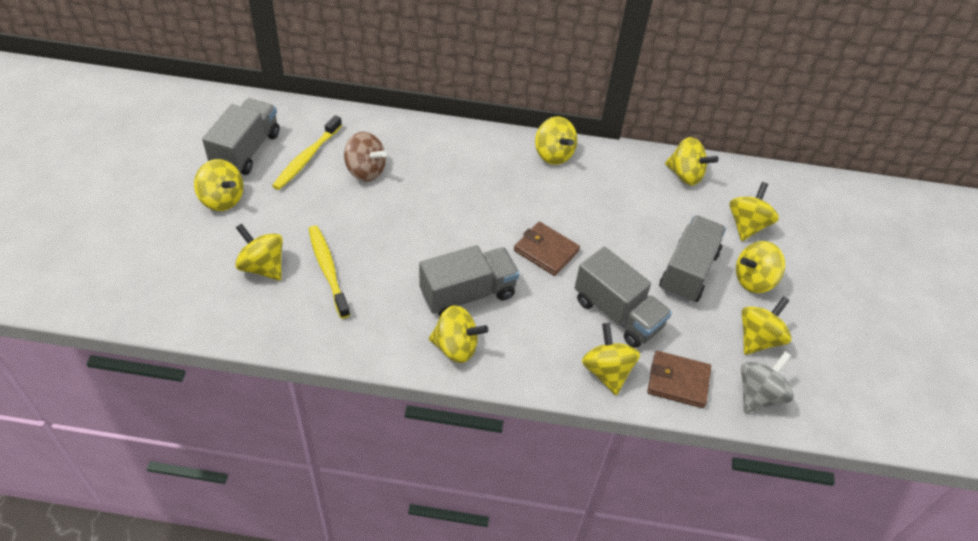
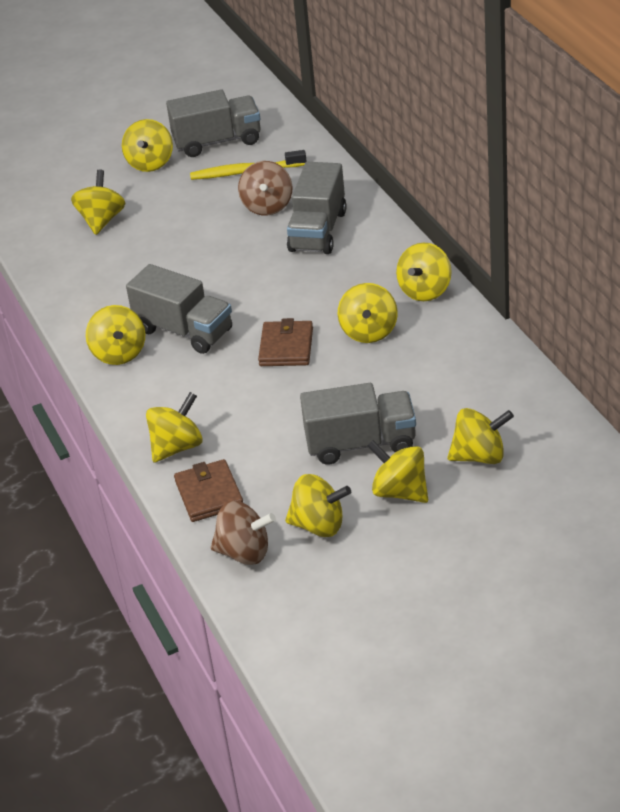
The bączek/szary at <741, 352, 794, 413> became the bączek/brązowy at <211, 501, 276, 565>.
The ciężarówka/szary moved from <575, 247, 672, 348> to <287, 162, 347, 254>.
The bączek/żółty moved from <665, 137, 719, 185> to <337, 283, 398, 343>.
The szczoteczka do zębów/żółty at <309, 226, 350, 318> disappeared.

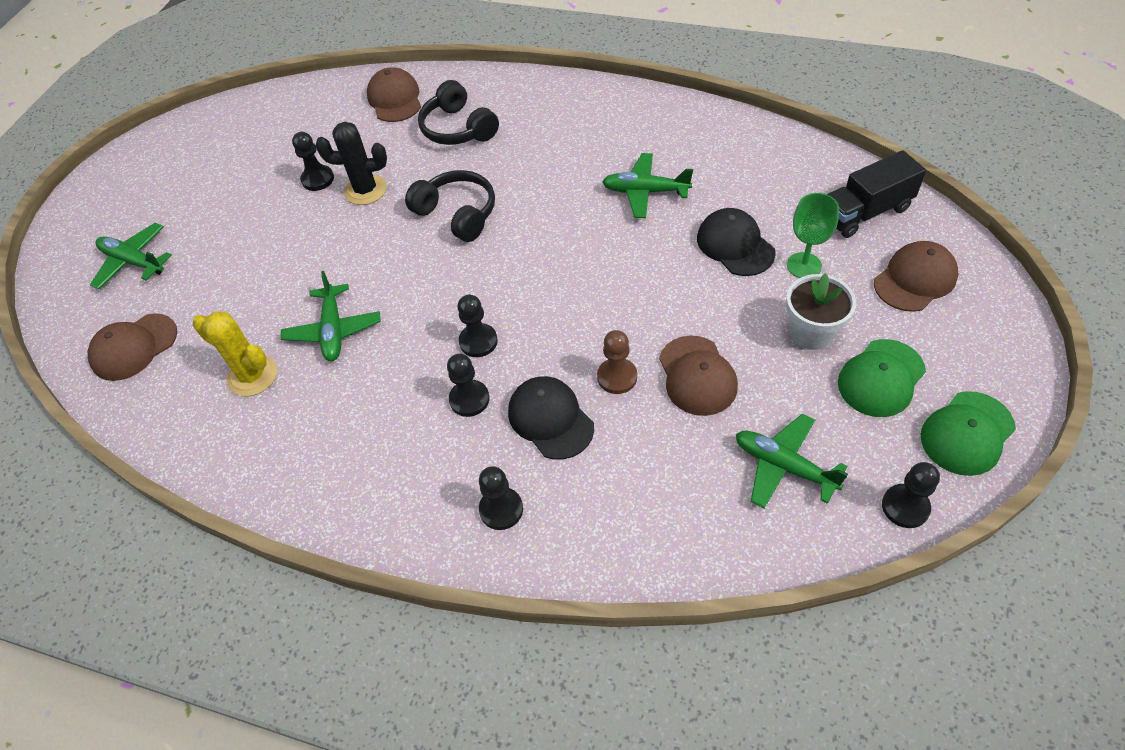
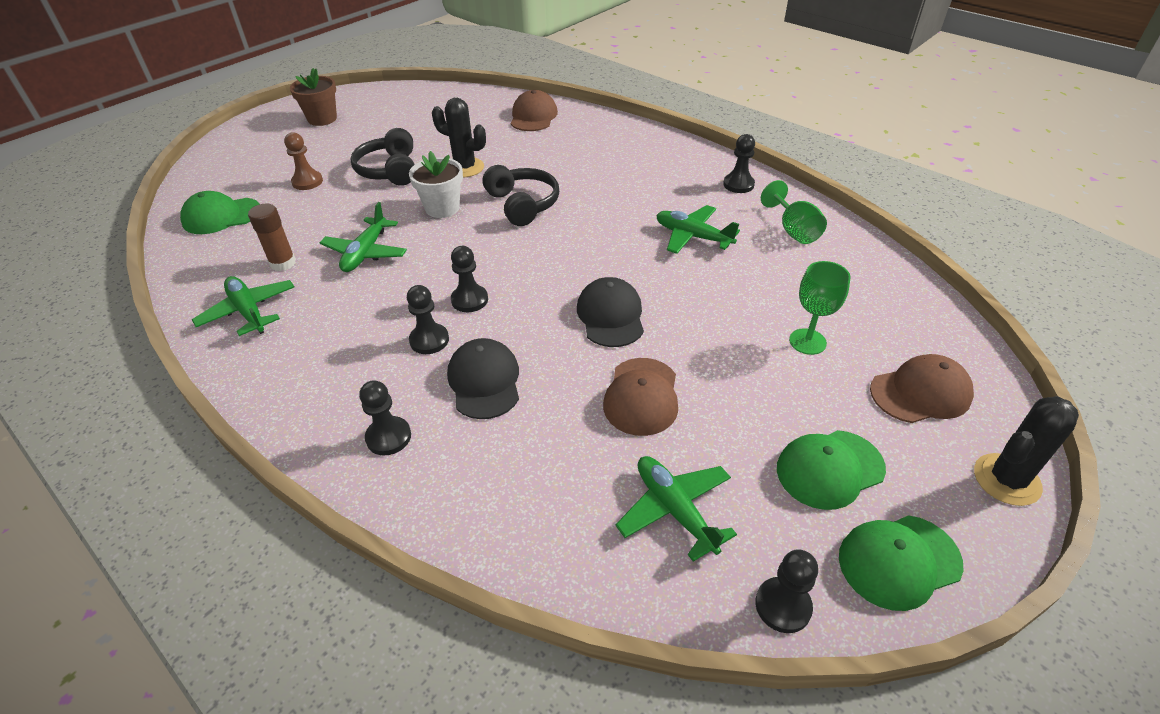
The czapka/brązowy at <88, 313, 177, 381> became the czapka/zielony at <180, 191, 260, 234>.
The samolot/zielony moved from <90, 223, 172, 289> to <192, 276, 294, 336>.
The kaktus/żółty at <192, 311, 277, 396> was replaced by the klej w sztyfcie/brązowy at <248, 204, 296, 271>.
The pionek/brązowy moved from <597, 330, 637, 394> to <284, 132, 323, 190>.
The doniczka/brązowy at <290, 68, 337, 126> appeared.
The słuchawki/czarny moved from <418, 80, 499, 145> to <350, 128, 415, 186>.
The doniczka/biały moved from <786, 273, 856, 350> to <409, 151, 463, 218>.
The czapka/czarny moved from <697, 208, 776, 276> to <577, 277, 644, 347>.
The pionek/czarny moved from <292, 132, 334, 191> to <723, 134, 755, 193>.
The kielich/zielony at <761, 180, 827, 244> appeared.
The kaktus/czarny at <974, 396, 1079, 506> appeared.
The ciężarówka/czarny at <827, 150, 926, 238> disappeared.

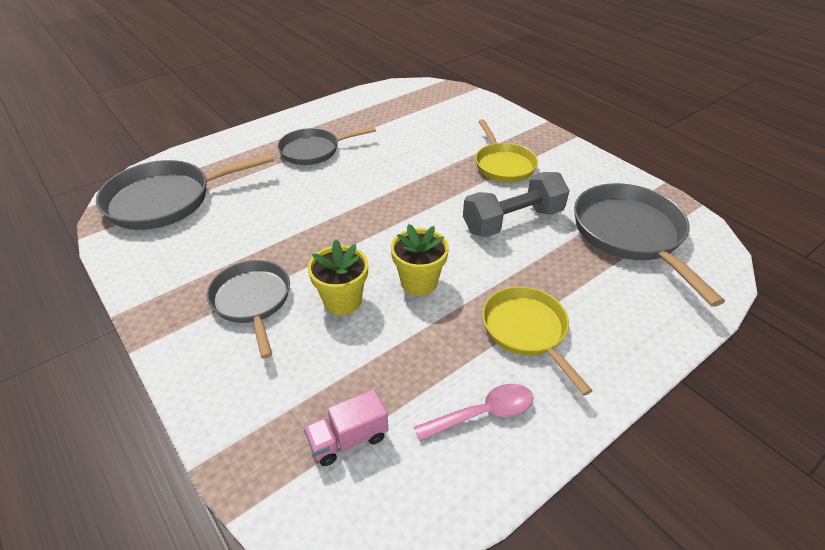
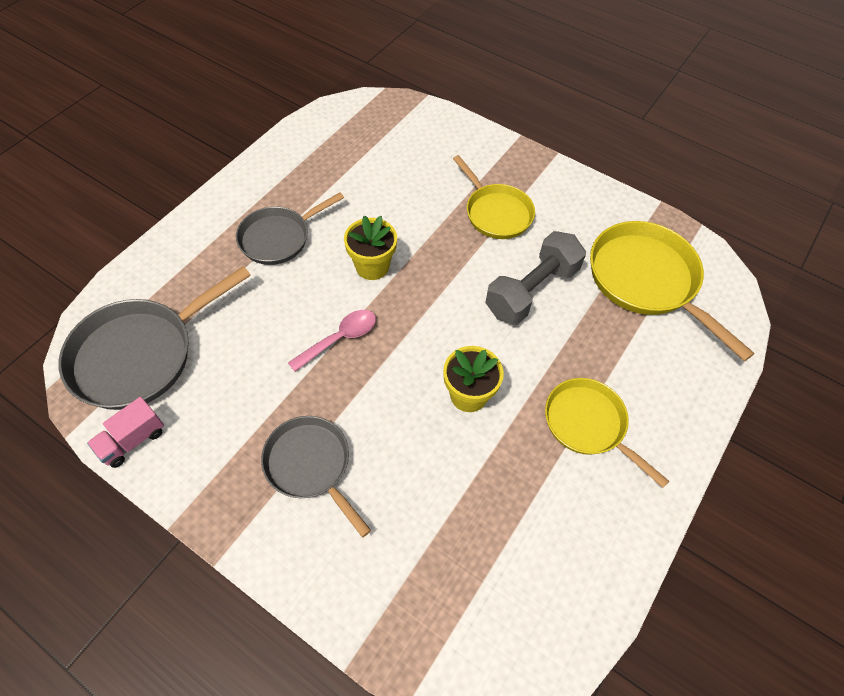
The ciężarówka/różowy moved from <304, 389, 388, 466> to <87, 397, 164, 468>.
The łyżka/różowy moved from <414, 384, 533, 441> to <288, 310, 376, 372>.
The doniczka/żółty moved from <308, 240, 368, 315> to <344, 216, 397, 280>.
The patelnia/szary at <574, 183, 725, 307> became the patelnia/żółty at <590, 221, 755, 361>.

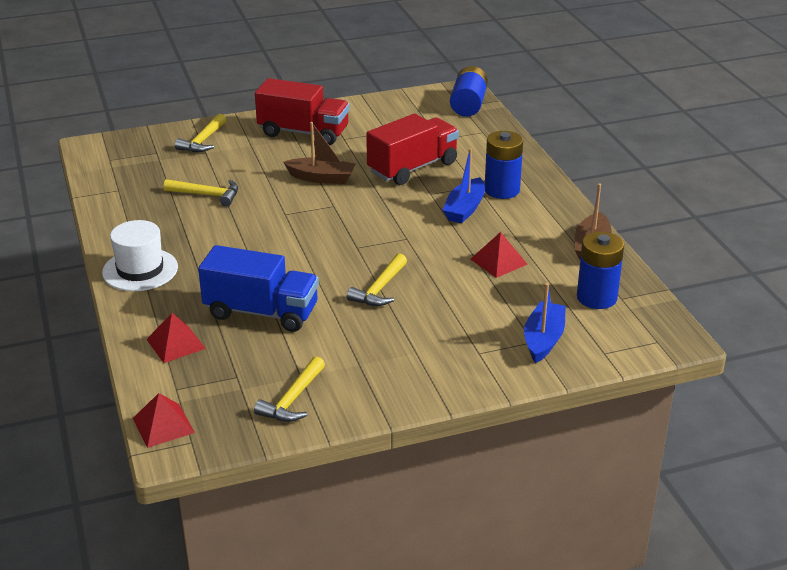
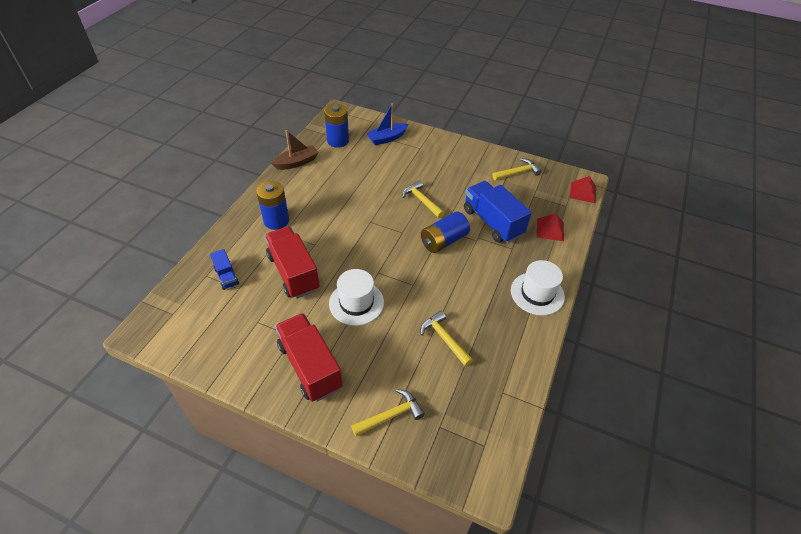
The ciężarówka/niebieski at <210, 249, 239, 290> appeared.
The ciężarówka/czerwony at <366, 114, 459, 185> turned 60 degrees clockwise.
The łódka/brązowy at <283, 122, 355, 184> was replaced by the kapelusz/biały at <329, 269, 384, 326>.
The młotek/żółty at <347, 253, 407, 306> turned 105 degrees counterclockwise.
The bateria/niebieski moved from <450, 66, 488, 117> to <421, 211, 470, 253>.
The łódka/niebieski at <443, 148, 485, 224> disappeared.
The piramida/czerwony at <470, 232, 528, 278> disappeared.

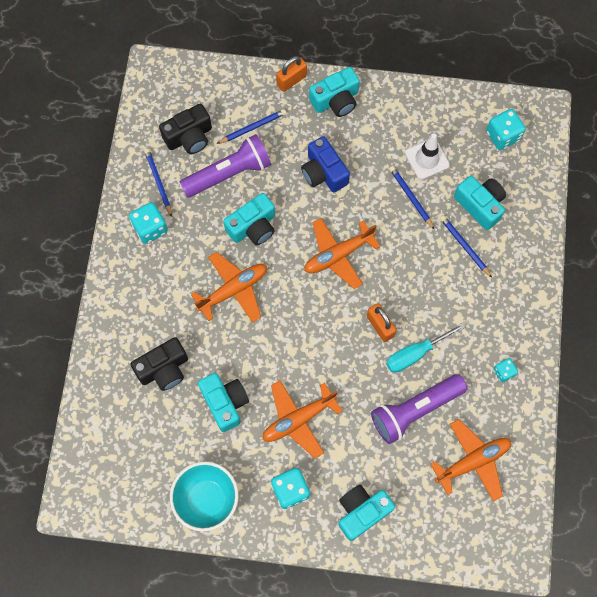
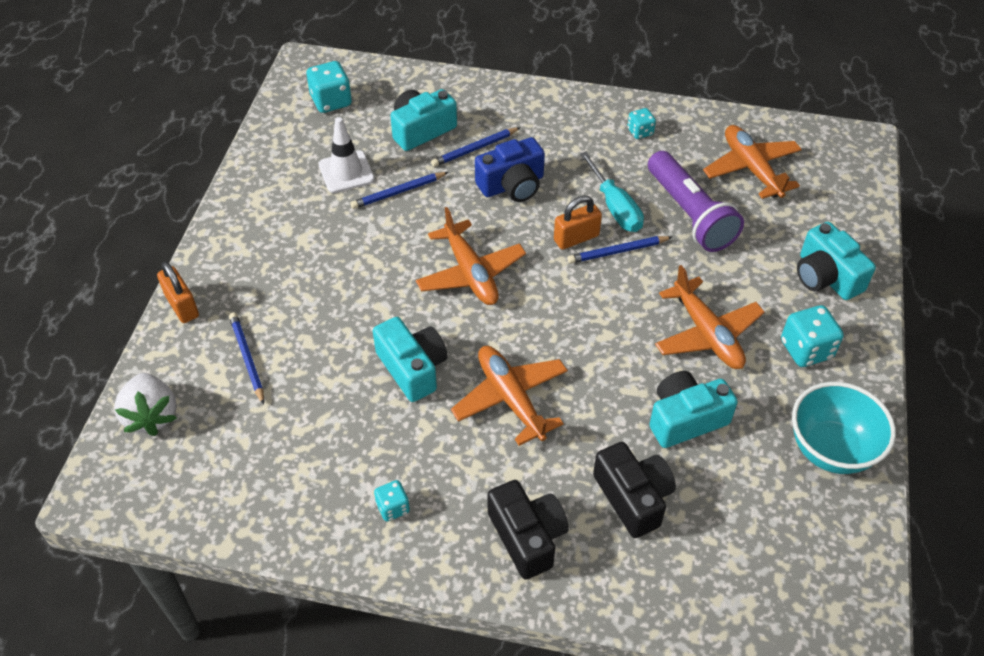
The truskawka/biały at <114, 373, 177, 436> appeared.
The kostka do gry/turkusowy at <129, 202, 168, 244> changed to 0.59 times the size.
The aparat fotograficzny/niebieski moved from <301, 136, 350, 192> to <475, 137, 545, 202>.
The aparat fotograficzny/czarny moved from <159, 104, 212, 154> to <488, 480, 569, 580>.
The ołówek/niebieski moved from <144, 149, 172, 217> to <567, 236, 672, 264>.
The latarka/fioletowy at <180, 134, 271, 197> disappeared.
The aparat fotograficzny/turkusowy at <309, 67, 360, 117> disappeared.

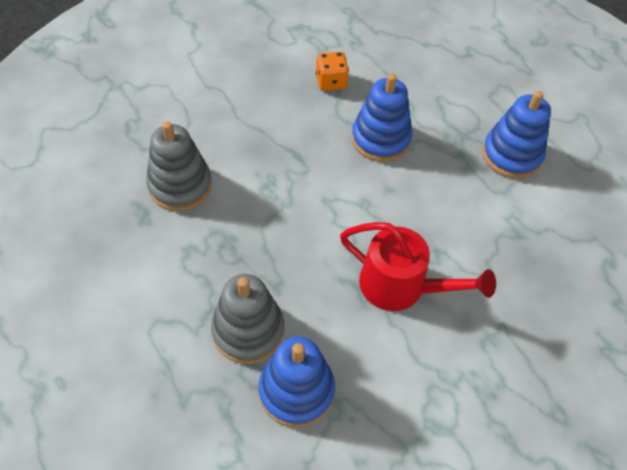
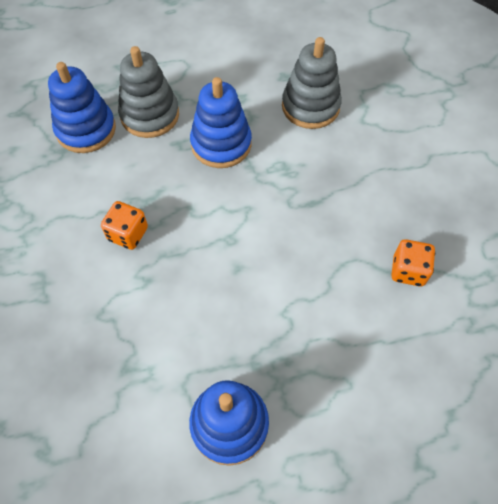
The konewka/czerwony at <340, 222, 496, 311> was replaced by the kostka do gry/pomarańczowy at <101, 201, 148, 250>.
The zabawka nakładanka/niebieski moved from <351, 74, 413, 162> to <190, 77, 252, 168>.

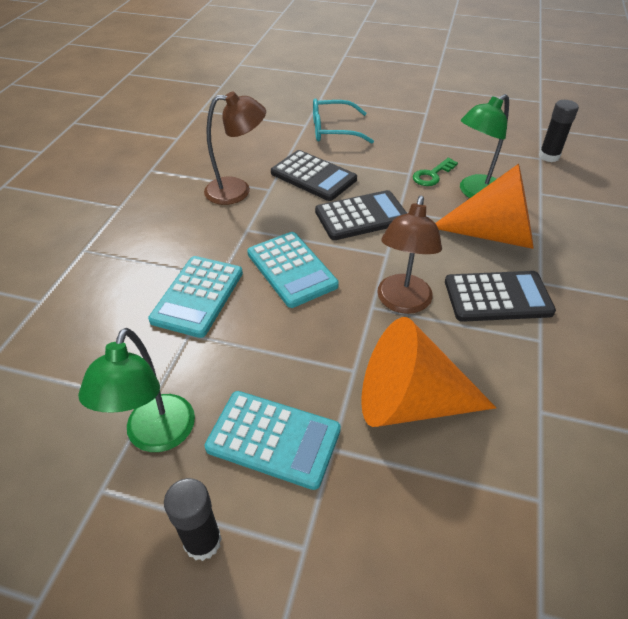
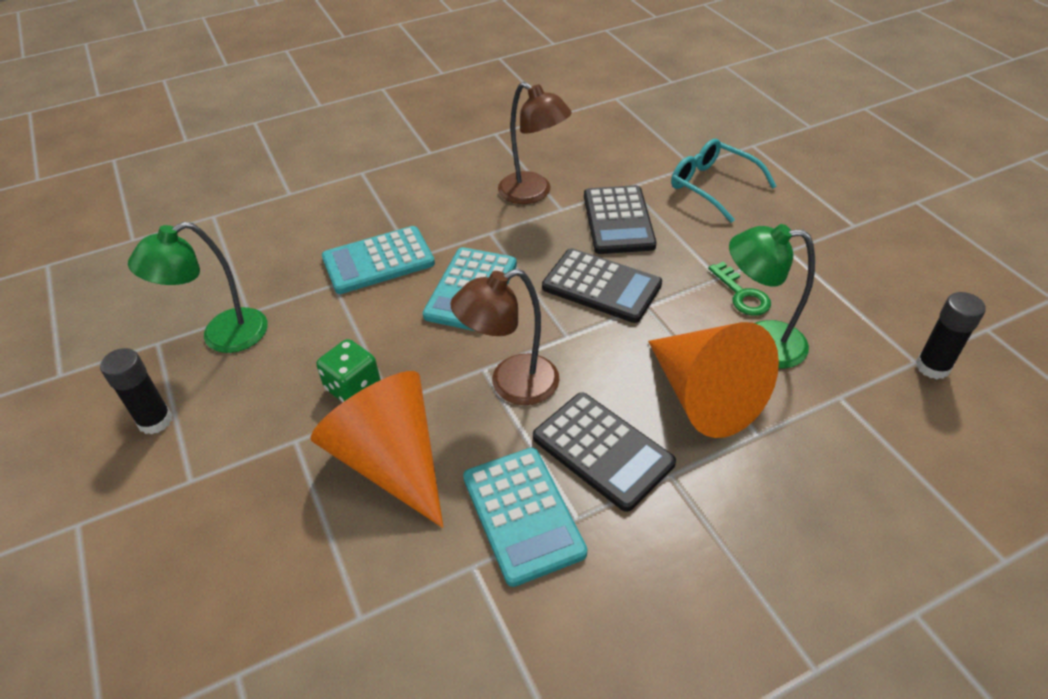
The kostka do gry/zielony at <316, 339, 381, 402> appeared.
The kalkulator/turkusowy moved from <205, 391, 341, 490> to <463, 448, 587, 587>.
The klucz/zielony at <413, 158, 458, 186> turned 120 degrees counterclockwise.

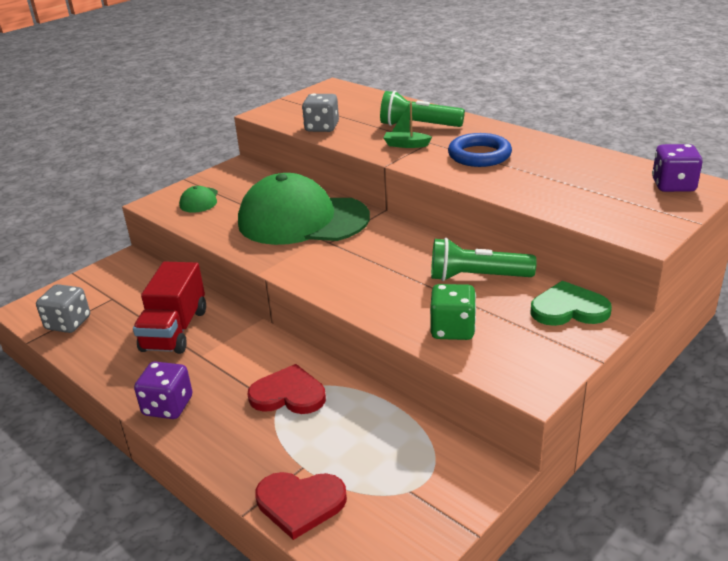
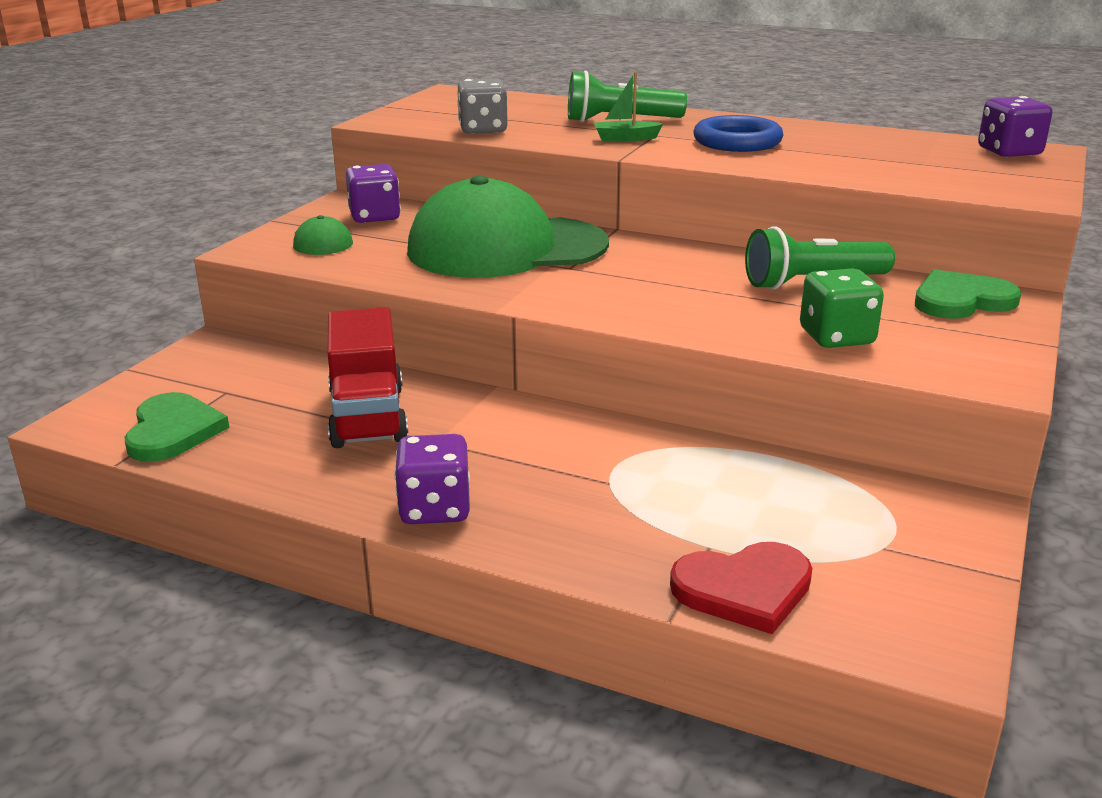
The kostka do gry/szary at <36, 284, 90, 333> was replaced by the serce/zielony at <125, 392, 229, 462>.
The kostka do gry/fioletowy at <346, 164, 401, 223> appeared.
The serce/czerwony at <247, 364, 326, 414> disappeared.

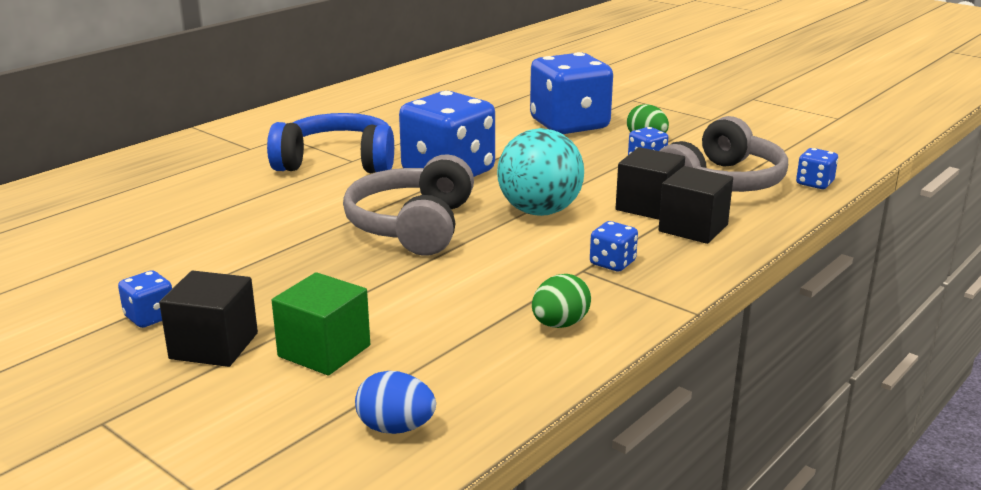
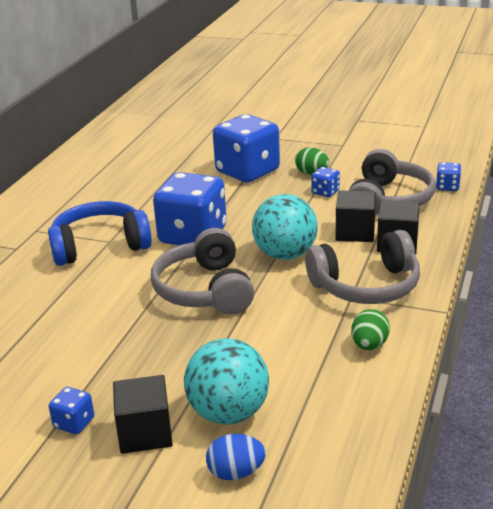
The sześcian/zielony at <272, 272, 370, 376> was replaced by the piłka/turkusowy at <184, 338, 269, 425>.
The jajko/niebieski moved from <355, 371, 436, 434> to <206, 434, 266, 480>.
The kostka do gry/niebieski at <590, 221, 638, 271> was replaced by the słuchawki/szary at <305, 230, 420, 304>.

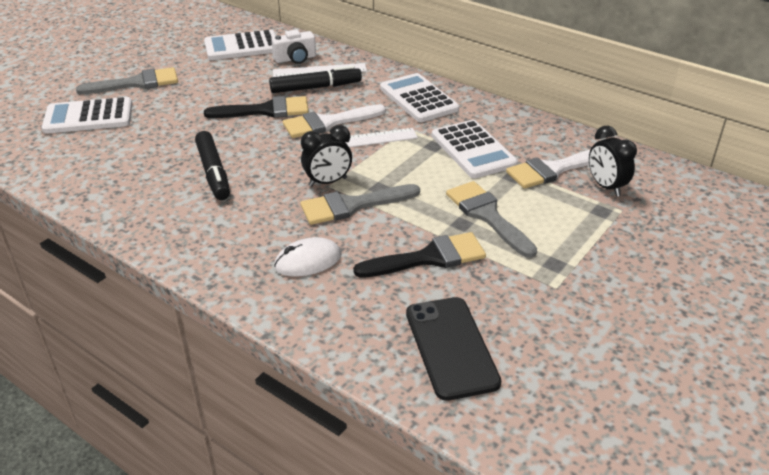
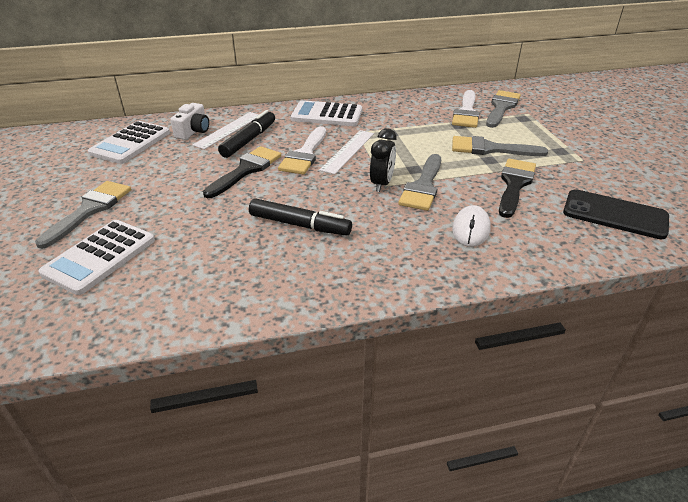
The budzik/czarny at <589, 126, 637, 197> was replaced by the pędzel/szary at <486, 90, 521, 128>.
The kalkulator/biały at <432, 120, 518, 178> disappeared.

